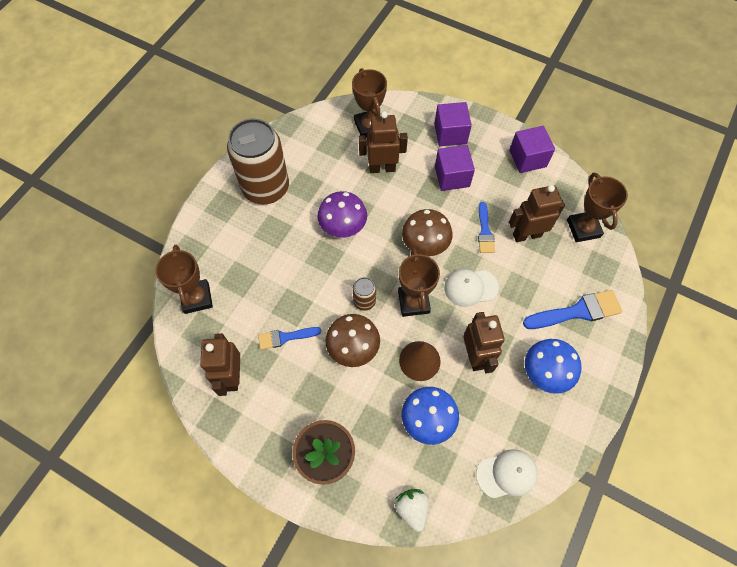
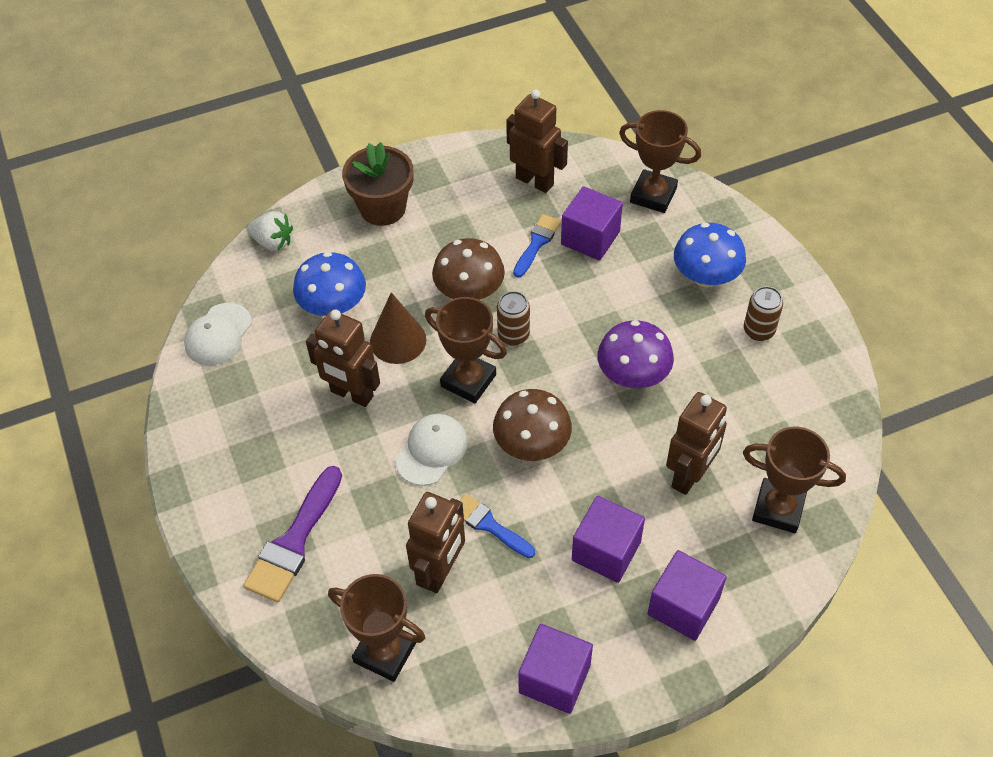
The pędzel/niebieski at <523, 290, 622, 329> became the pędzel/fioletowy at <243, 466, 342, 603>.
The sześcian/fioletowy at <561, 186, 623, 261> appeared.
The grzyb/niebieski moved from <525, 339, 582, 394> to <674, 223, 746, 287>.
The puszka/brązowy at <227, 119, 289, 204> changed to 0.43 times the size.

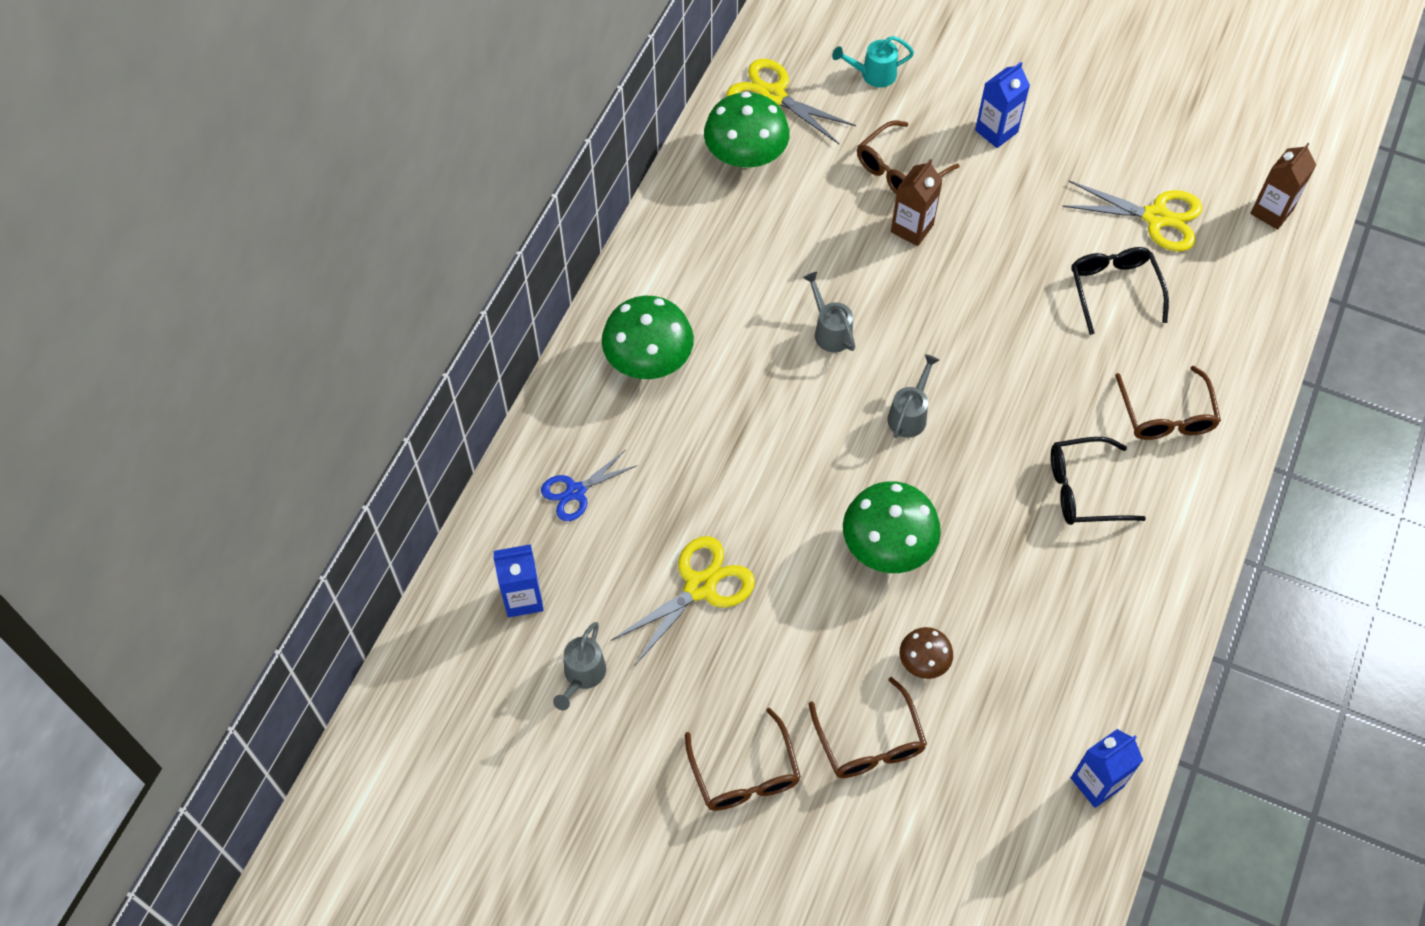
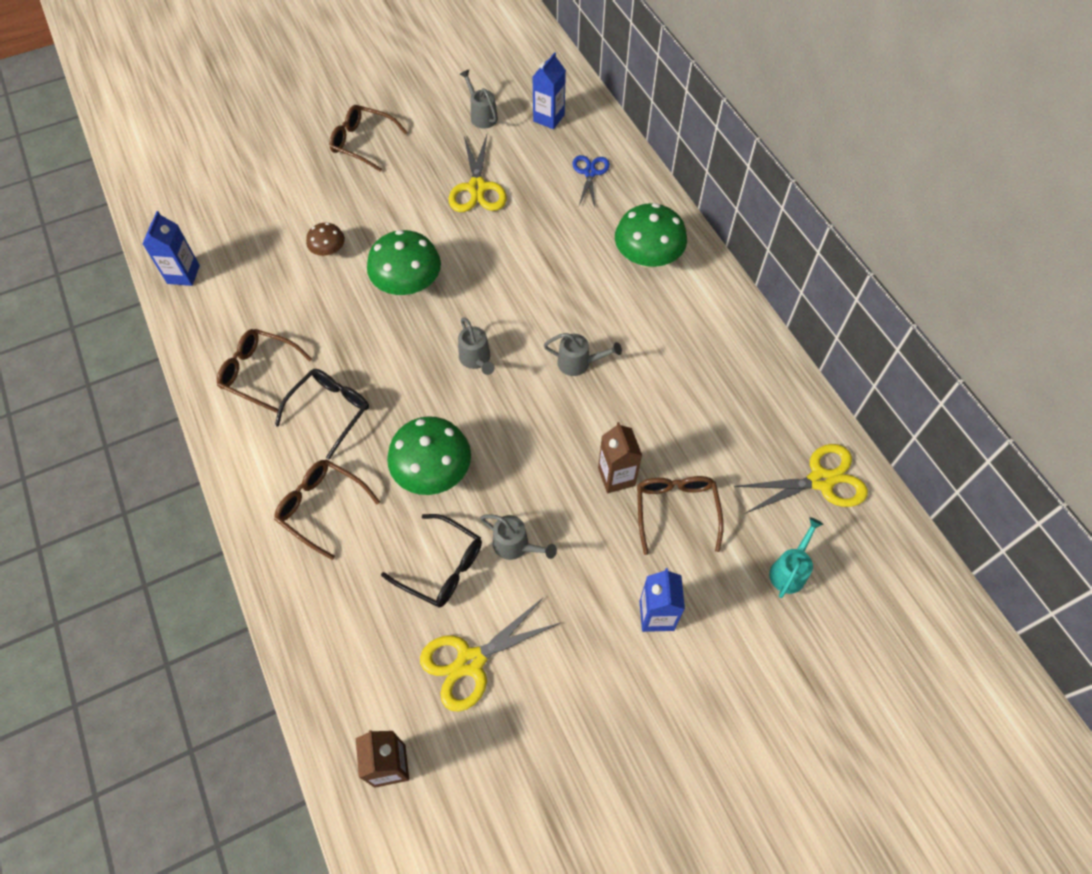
The okulary/brązowy moved from <809, 677, 927, 778> to <217, 329, 312, 413>.
The grzyb/zielony moved from <704, 92, 790, 168> to <387, 416, 471, 495>.
The konewka/szary at <480, 514, 557, 560> appeared.

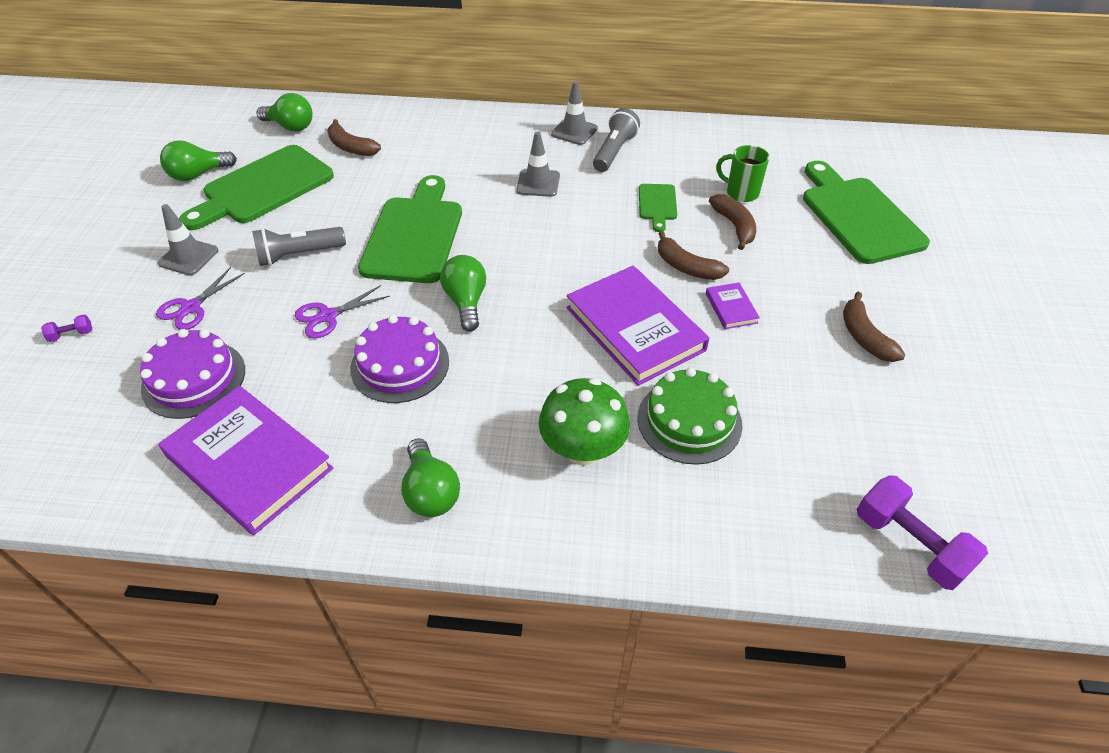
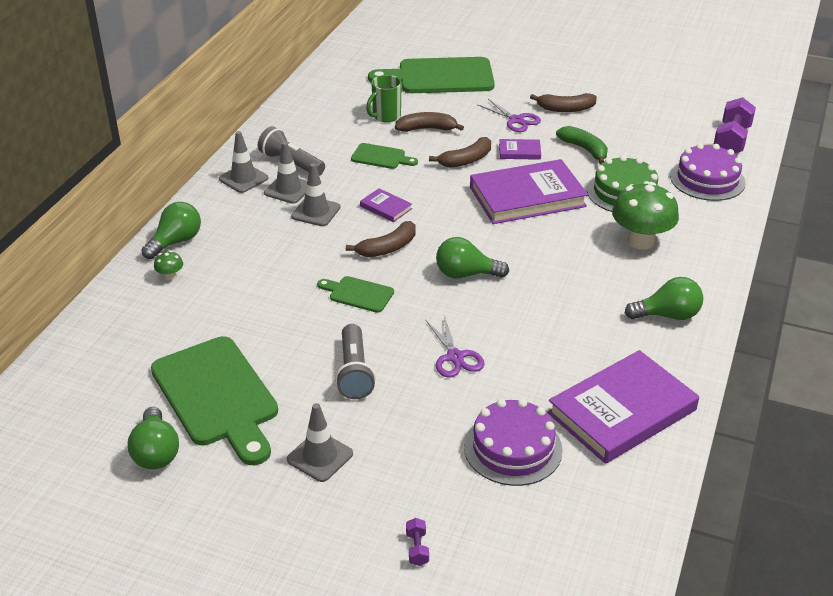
The żarówka/zielony moved from <256, 93, 313, 132> to <141, 202, 201, 259>.
The grzyb/zielony at <154, 251, 183, 281> appeared.
The pachołek/szary at <264, 142, 307, 204> appeared.
The deska do krojenia/zielony at <358, 175, 462, 283> changed to 0.48 times the size.
The banan/brązowy moved from <327, 119, 381, 156> to <346, 221, 416, 257>.
The książka/fioletowy at <360, 188, 412, 222> appeared.
The nożyczki/fioletowy moved from <156, 267, 245, 330> to <478, 99, 541, 132>.
The banan/zielony at <556, 126, 608, 164> appeared.
The tort/fioletowy moved from <350, 315, 449, 403> to <670, 143, 746, 201>.
The hantel/fioletowy at <857, 475, 988, 590> turned 45 degrees counterclockwise.

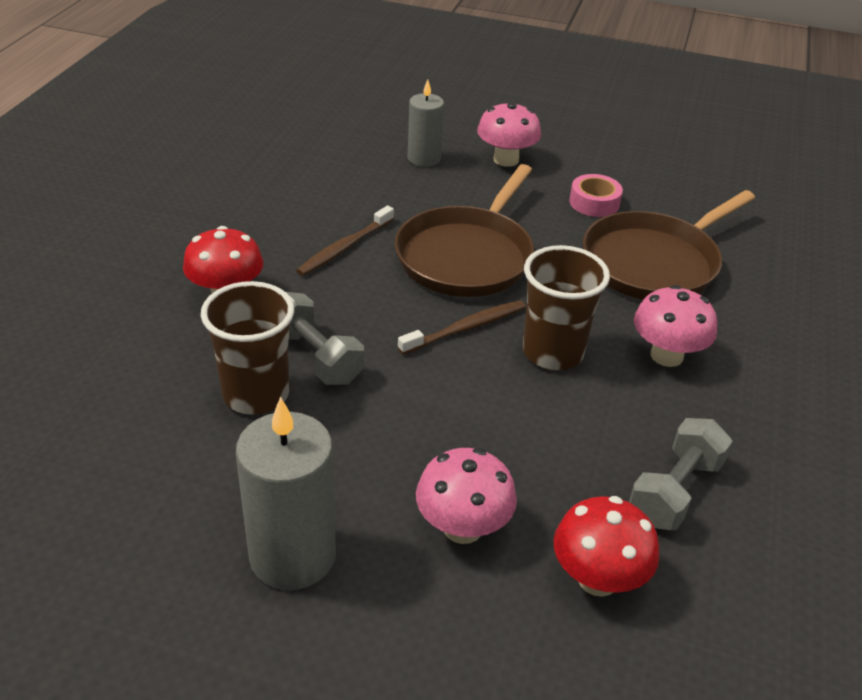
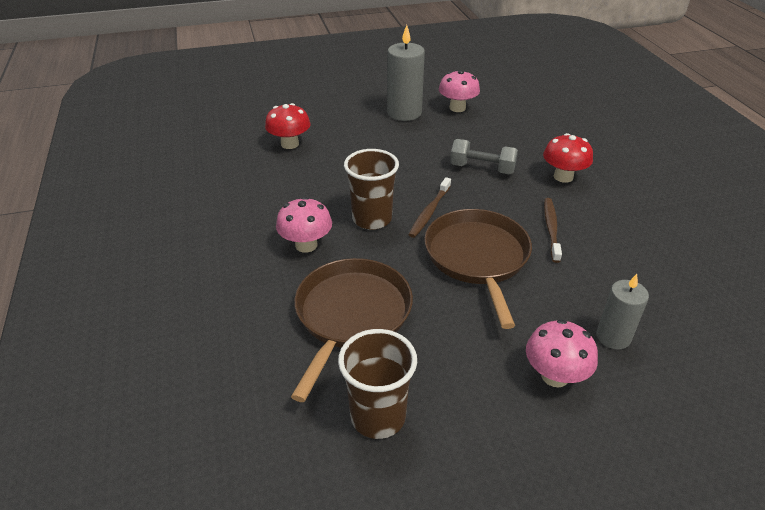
The szklanka/brązowy moved from <201, 281, 294, 415> to <338, 329, 417, 439>.
The grzyb/różowy moved from <416, 448, 517, 544> to <439, 70, 480, 112>.
The taśma klejąca/różowy at <569, 174, 623, 217> disappeared.
The hantel/szary at <629, 418, 733, 530> disappeared.

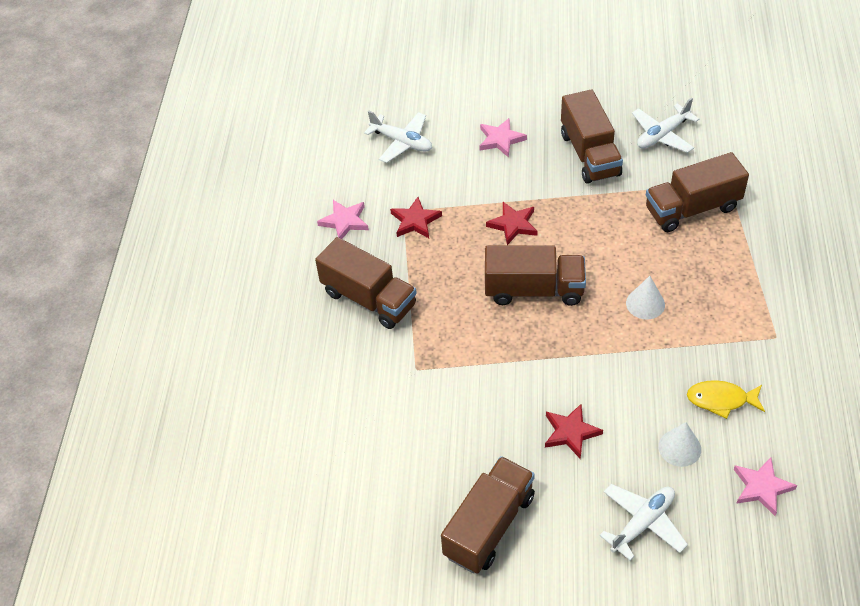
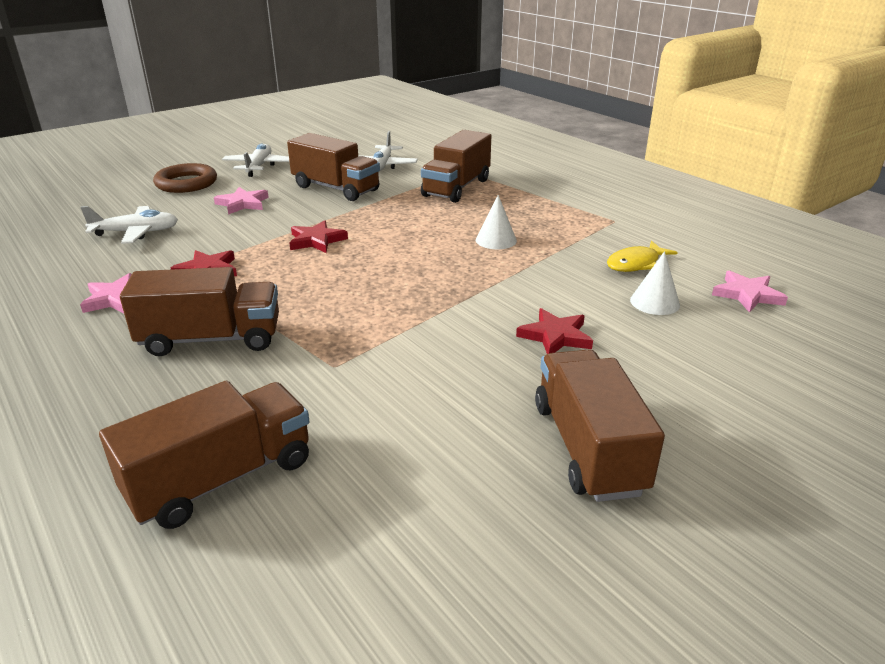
The ciężarówka/brązowy moved from <485, 245, 586, 306> to <99, 381, 310, 529>.
The pierścień/brązowy at <153, 163, 217, 193> appeared.
The samolot/biały moved from <600, 484, 688, 561> to <222, 144, 289, 177>.

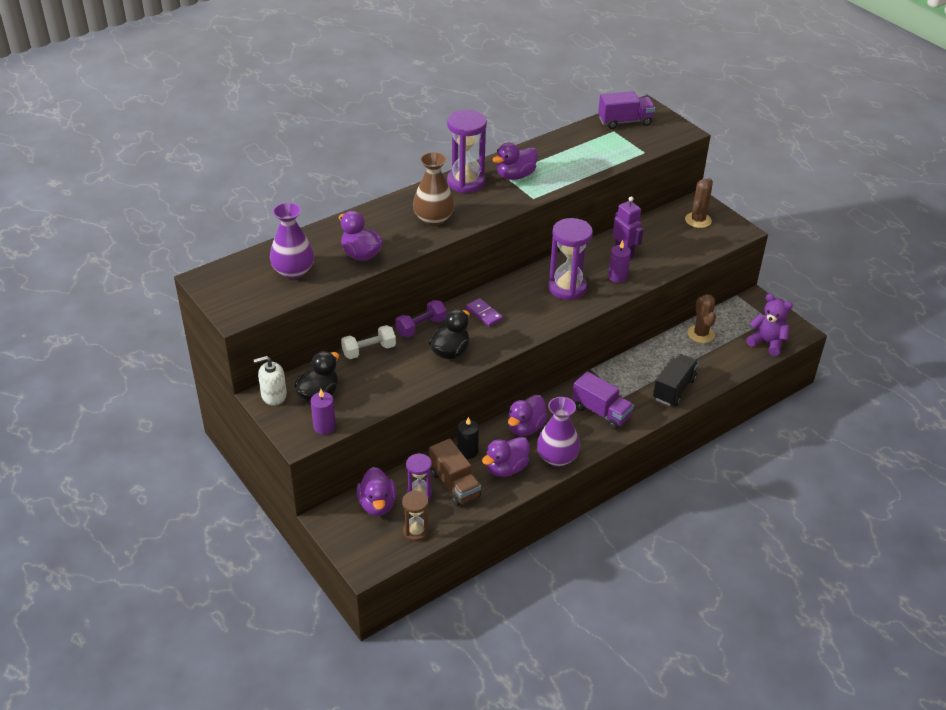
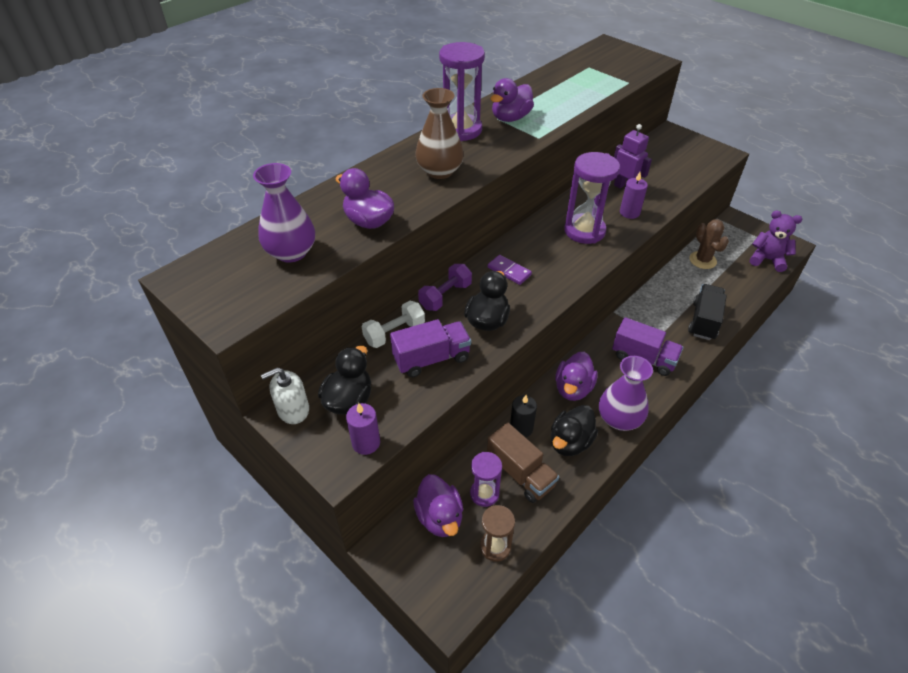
The ciężarówka/fioletowy moved from <598, 91, 655, 129> to <390, 319, 471, 378>.
The kaczka/fioletowy at <482, 437, 530, 477> became the kaczka/czarny at <551, 405, 598, 456>.
The kaktus/brązowy at <685, 178, 713, 228> disappeared.

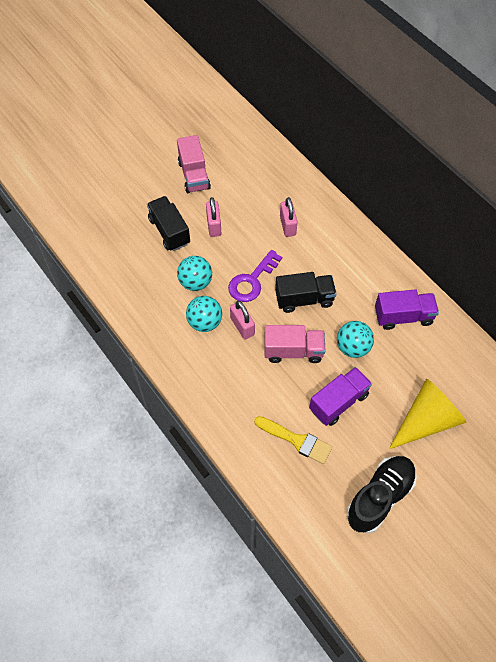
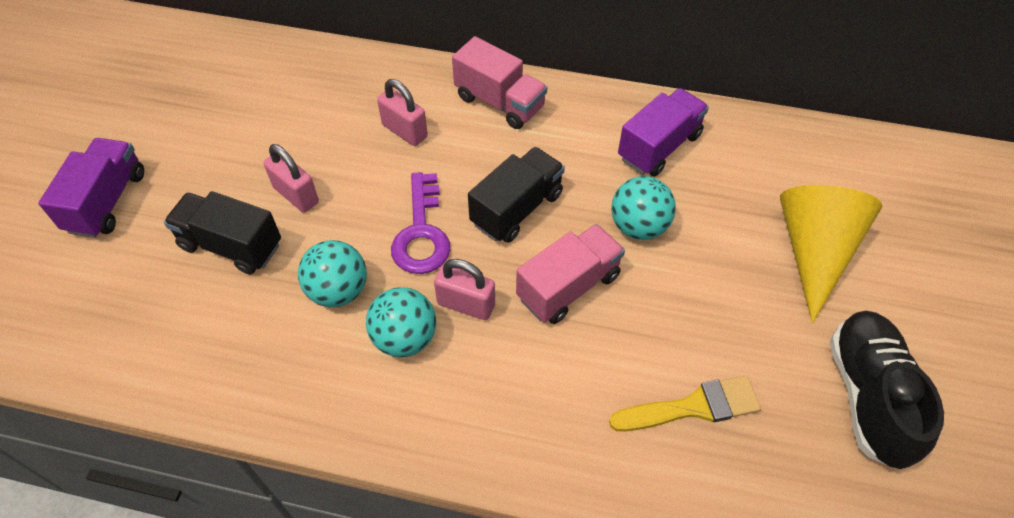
The ciężarówka/fioletowy moved from <309, 367, 372, 426> to <38, 138, 144, 238>.
The ciężarówka/różowy moved from <177, 135, 211, 193> to <452, 36, 547, 129>.

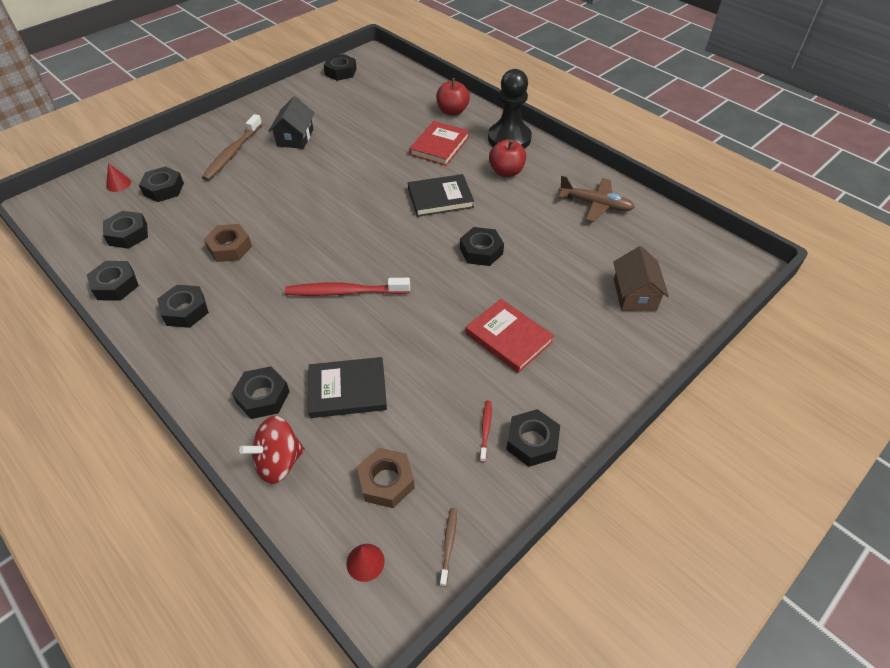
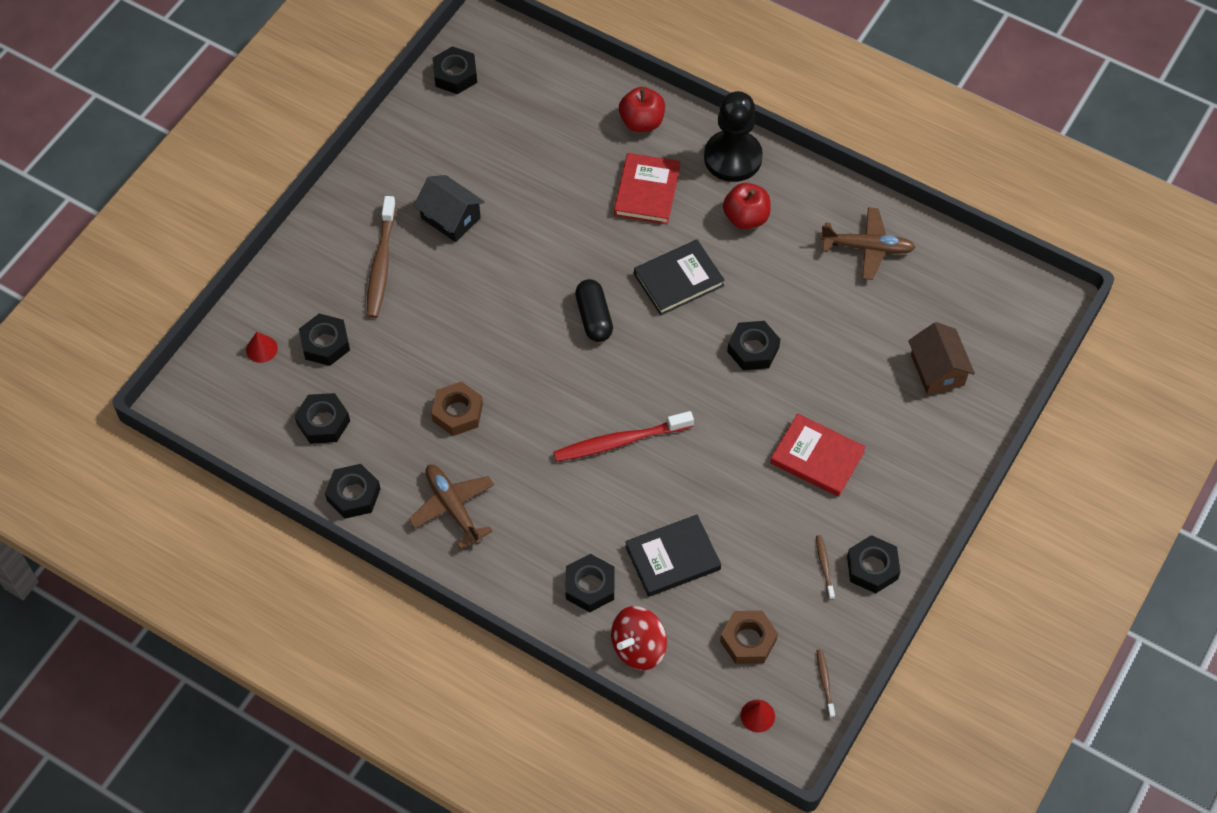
The nakrętka/czarny at <157, 285, 209, 328> was replaced by the samolot/brązowy at <409, 465, 494, 549>.
The domek/czarny at <269, 96, 315, 149> turned 45 degrees counterclockwise.
The kapsułka/czarny at <575, 279, 613, 342> appeared.
The szczoteczka do zębów/czerwony at <480, 400, 492, 462> became the szczoteczka do zębów/brązowy at <816, 535, 835, 600>.

